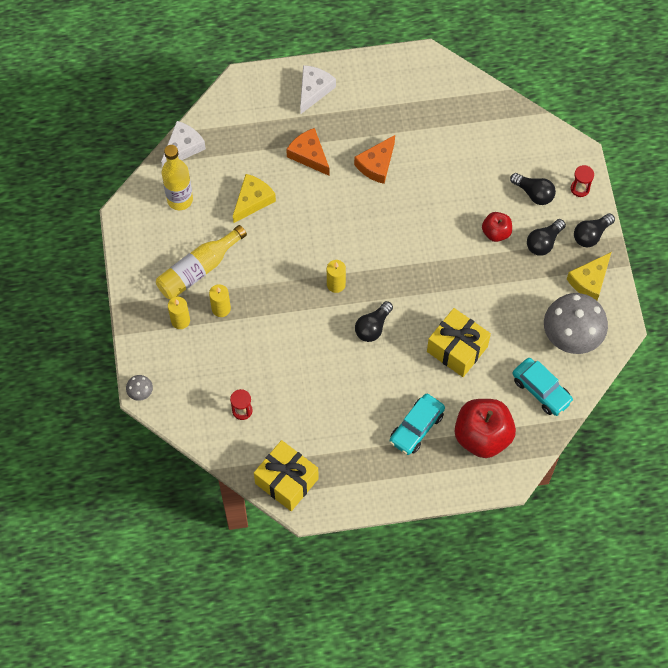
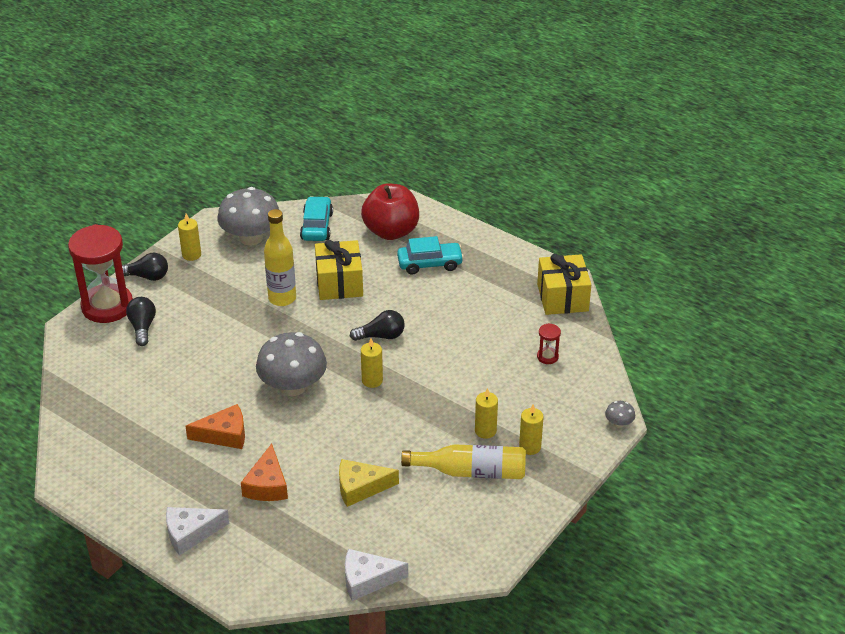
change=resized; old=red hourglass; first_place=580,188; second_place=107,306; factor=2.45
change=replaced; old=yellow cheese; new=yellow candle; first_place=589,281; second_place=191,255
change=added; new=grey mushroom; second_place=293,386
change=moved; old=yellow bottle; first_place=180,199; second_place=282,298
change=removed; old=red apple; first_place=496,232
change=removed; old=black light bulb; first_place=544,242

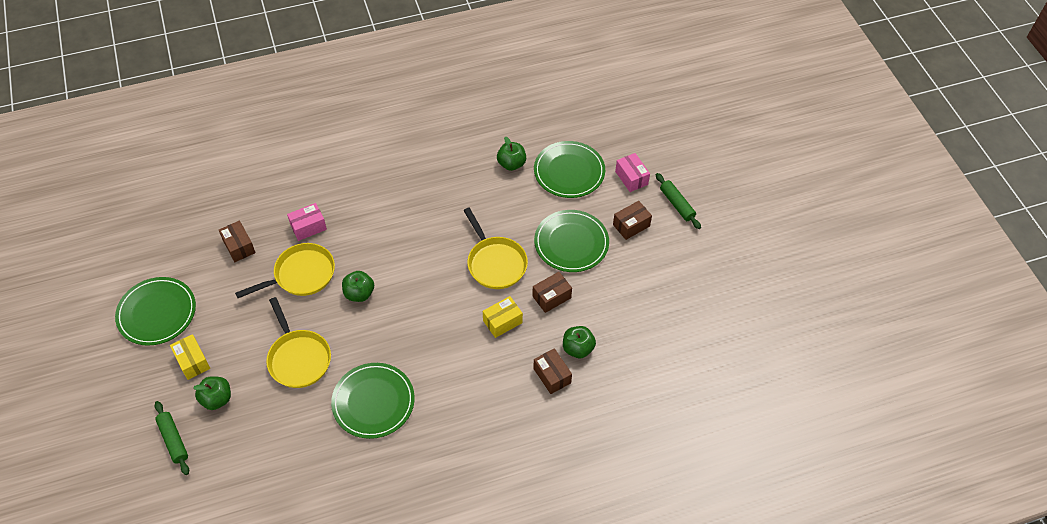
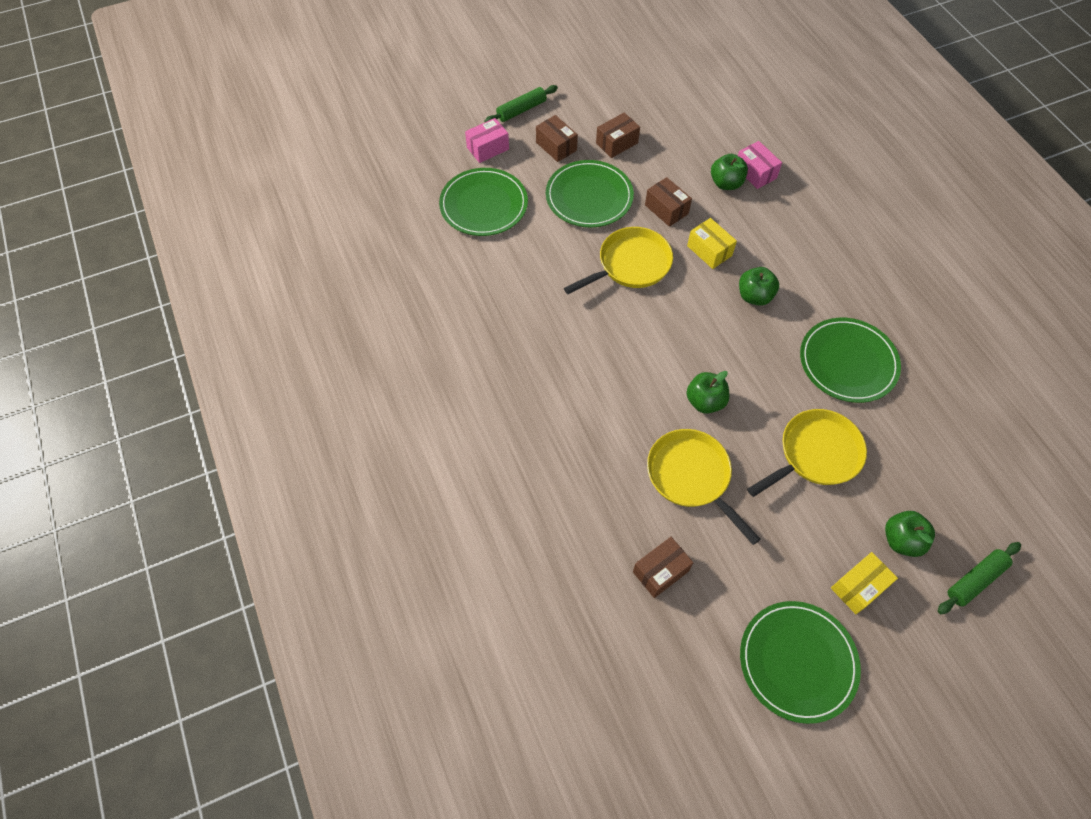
change=moved; old=brown box; first_place=552,376; second_place=617,143
change=moved; old=pink box; first_place=308,227; second_place=755,173
change=moved; old=green apple; first_place=511,164; second_place=754,296

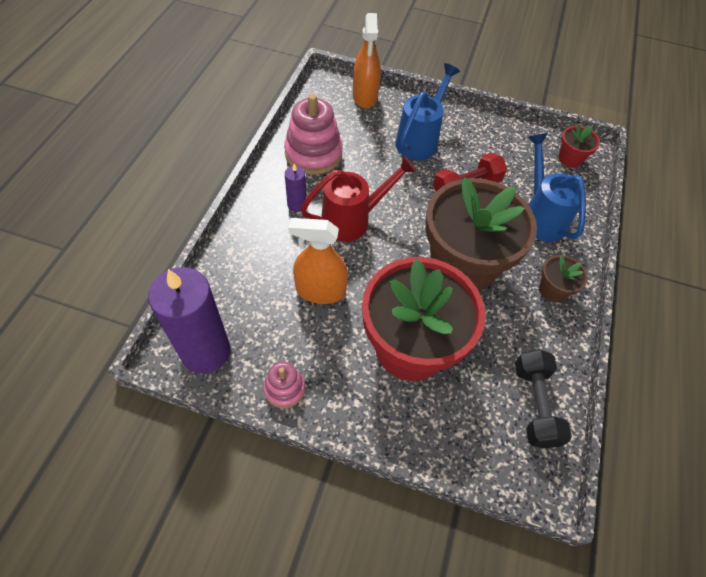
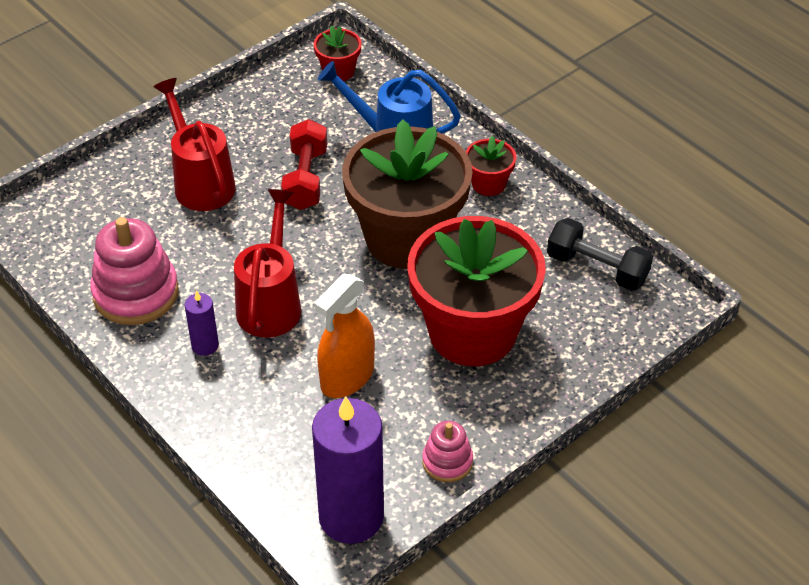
change=recoloured; old=blue watering can; new=red watering can; first_place=419,140; second_place=201,182
change=recoloured; old=brown flower pot; new=red flower pot; first_place=552,290; second_place=488,184
change=removed; old=orange spray bottle; first_place=365,96

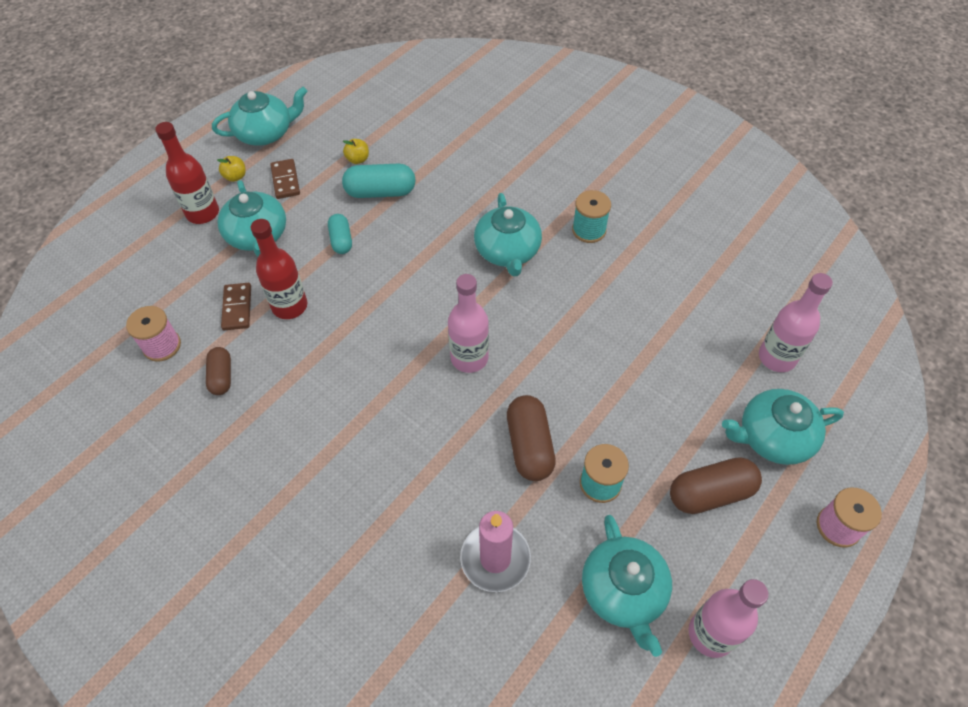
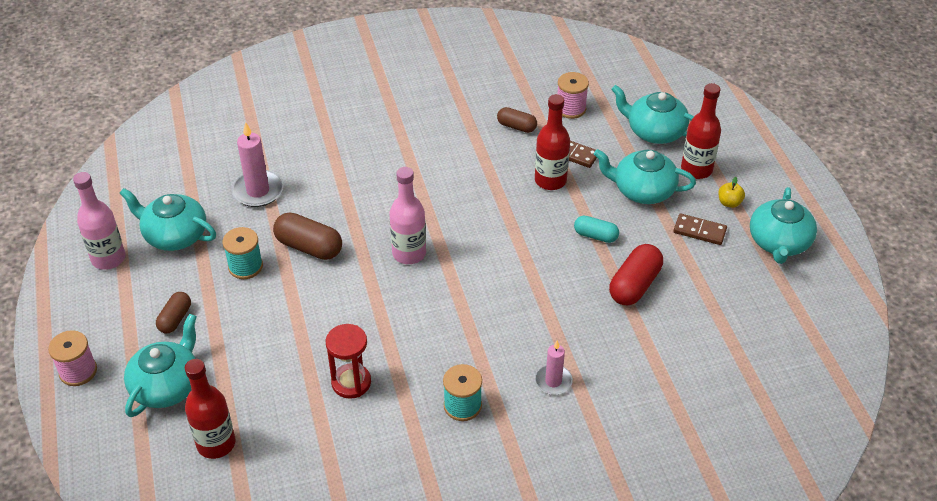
change=resized; old=brown capsule; first_place=710,493; second_place=175,319; factor=0.62
change=recoloured; old=pink bottle; new=red bottle; first_place=776,357; second_place=216,443
change=added; new=red hourglass; second_place=351,382
change=added; new=pink candle; second_place=553,381
change=recoloured; old=turquoise capsule; new=red capsule; first_place=380,192; second_place=634,285
change=moved; old=turquoise teapot; first_place=507,251; second_place=654,131
change=removed; old=yellow apple; first_place=357,159

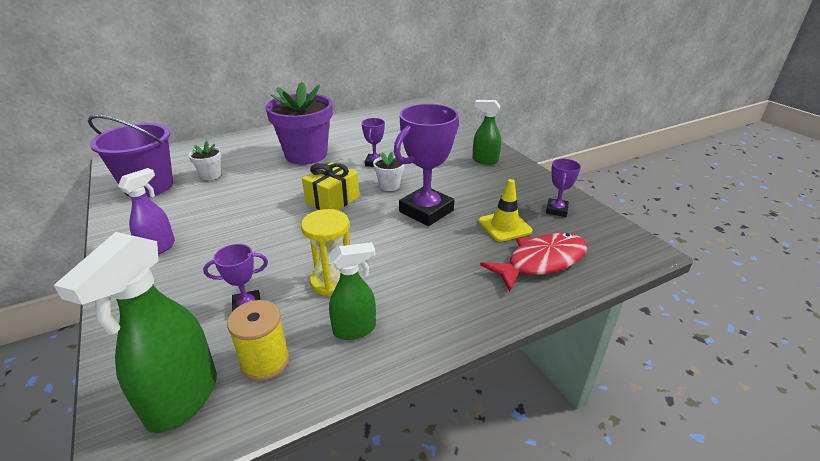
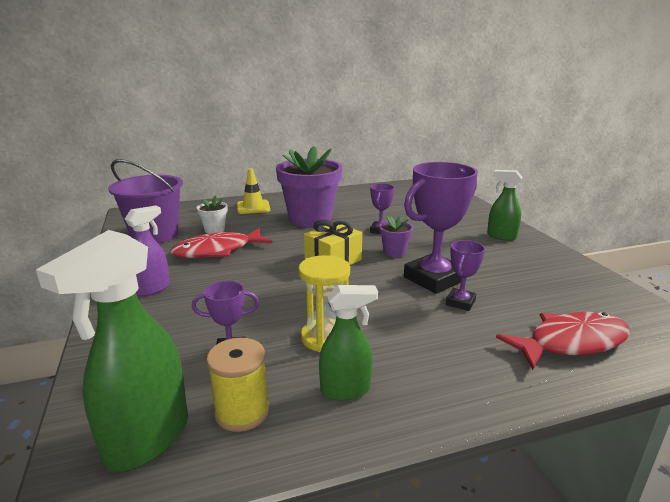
change=added; new=red fish; second_place=217,251
change=moved; old=yellow traffic cone; first_place=504,226; second_place=253,207
change=recoloured; old=white flower pot; new=purple flower pot; first_place=389,185; second_place=394,252
change=moved; old=purple trophy; first_place=556,210; second_place=460,302

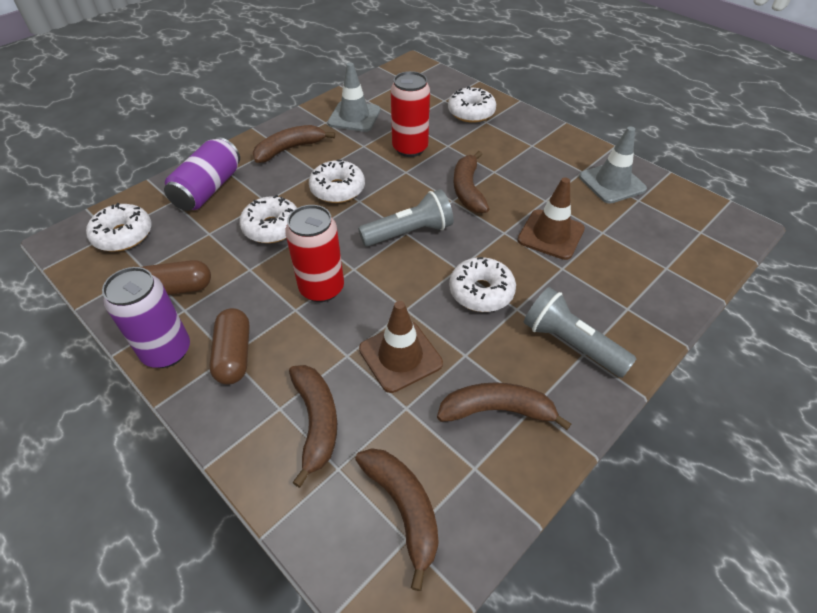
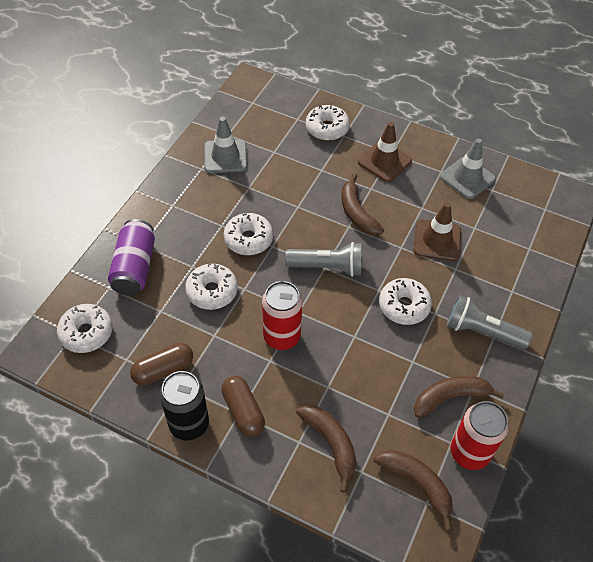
change=recoloured; old=purple can; new=black can; first_place=167,351; second_place=189,424
change=turned; old=grey flashlight; first_place=409,233; second_place=327,267; degrees=45
change=moved; old=brown traffic cone; first_place=400,356; second_place=384,161
change=moved; old=red can; first_place=410,148; second_place=469,452
change=removed; old=brown banana; first_place=290,149

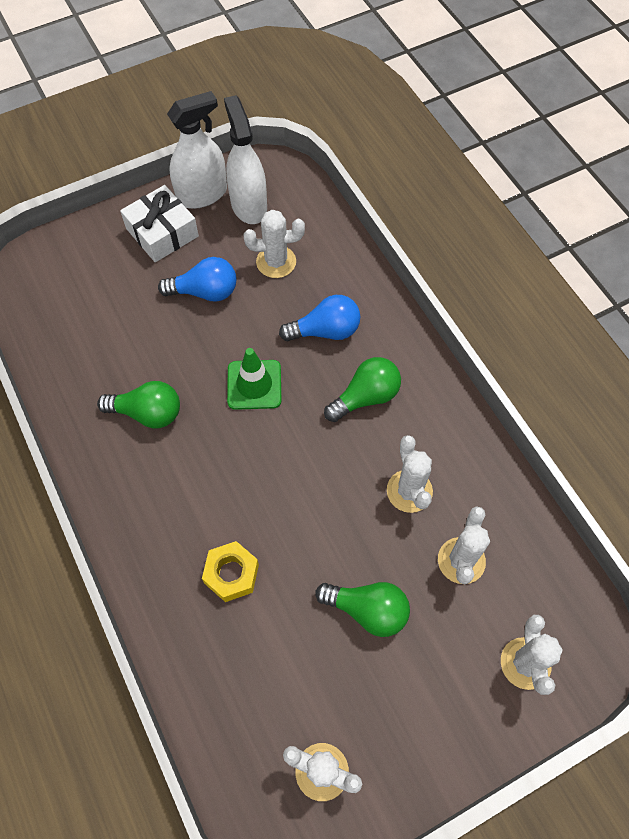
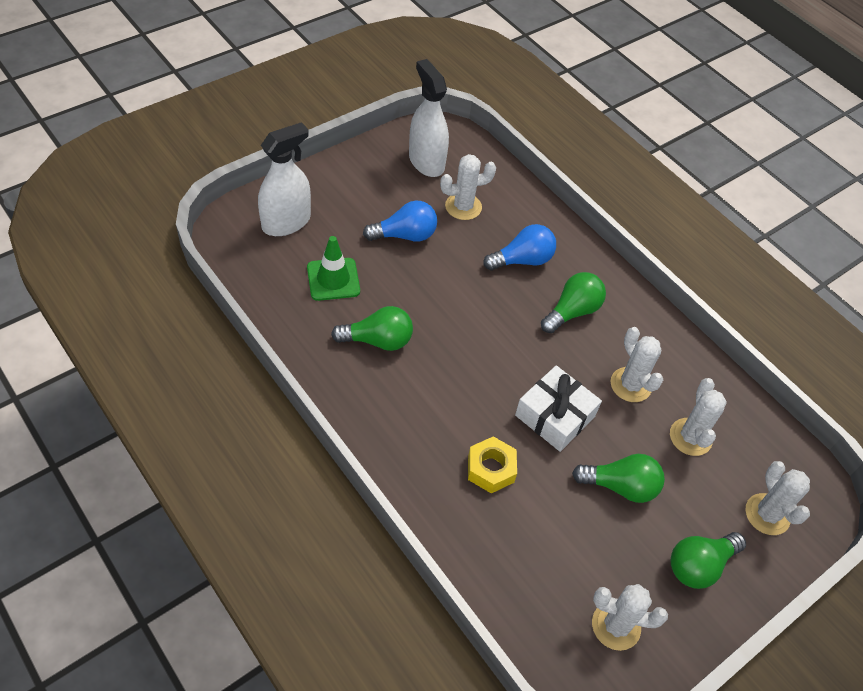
change=moved; old=white spray bottle; first_place=202,194; second_place=286,222
change=moved; old=green traffic cone; first_place=254,385; second_place=333,279
change=moved; old=white gift; first_place=162,232; second_place=555,416
change=added; new=green light bulb; second_place=699,565

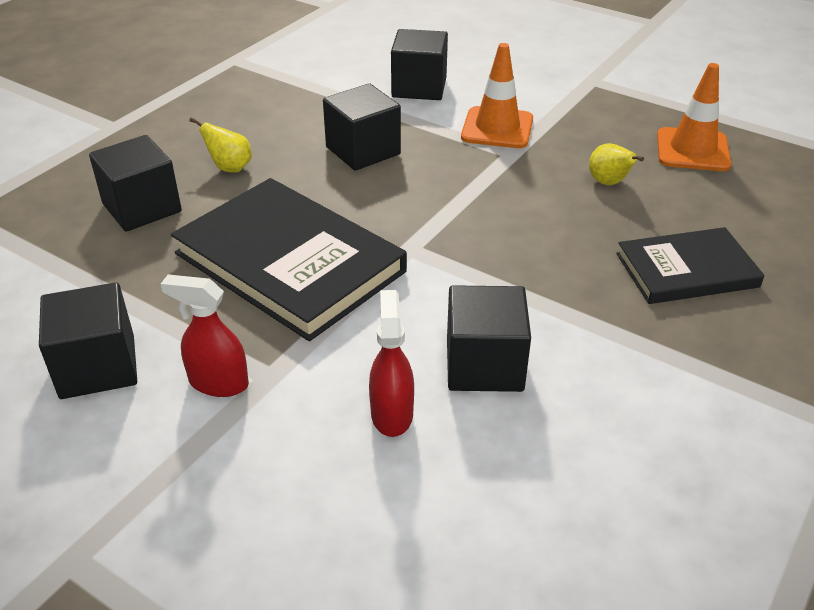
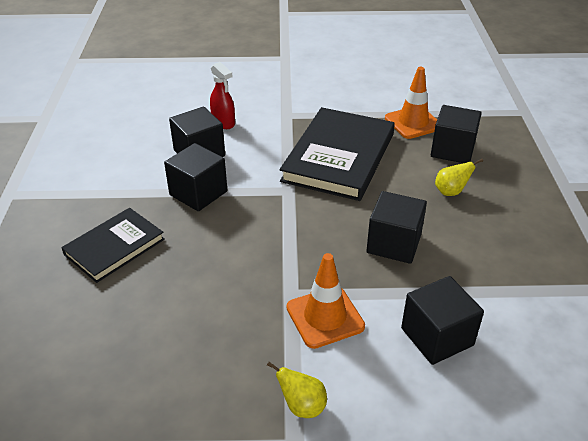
change=moved; old=black cube; first_place=98,367; second_place=198,193
change=moved; old=yellow pear; first_place=609,183; second_place=302,406
change=turned; old=black book; first_place=290,262; second_place=339,157; degrees=-75
change=moved; old=orange traffic cone; first_place=692,150; second_place=413,122
change=removed; old=red spray bottle; first_place=218,383

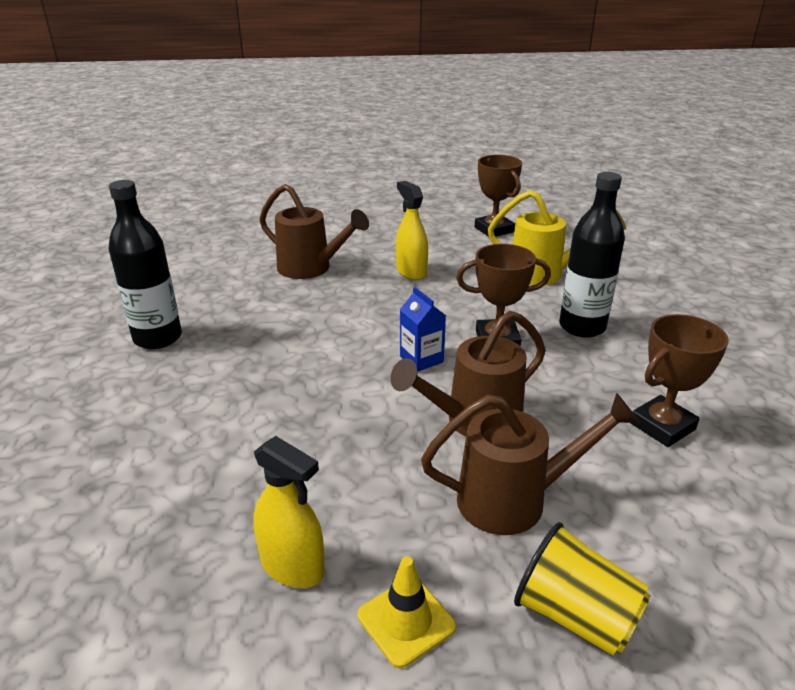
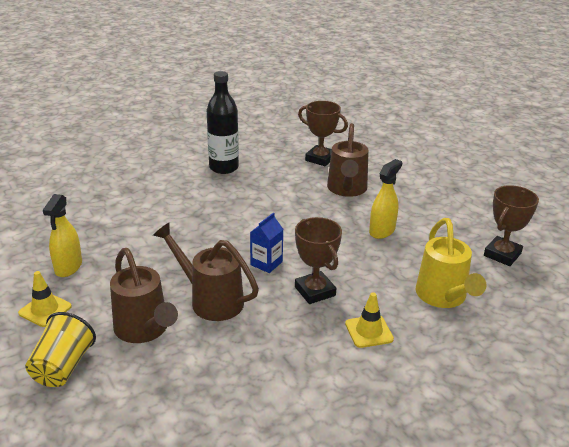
change=moved; old=brown trophy; first_place=662,426; second_place=320,159
change=replaced; old=black bottle; new=yellow traffic cone; first_place=582,327; second_place=369,331

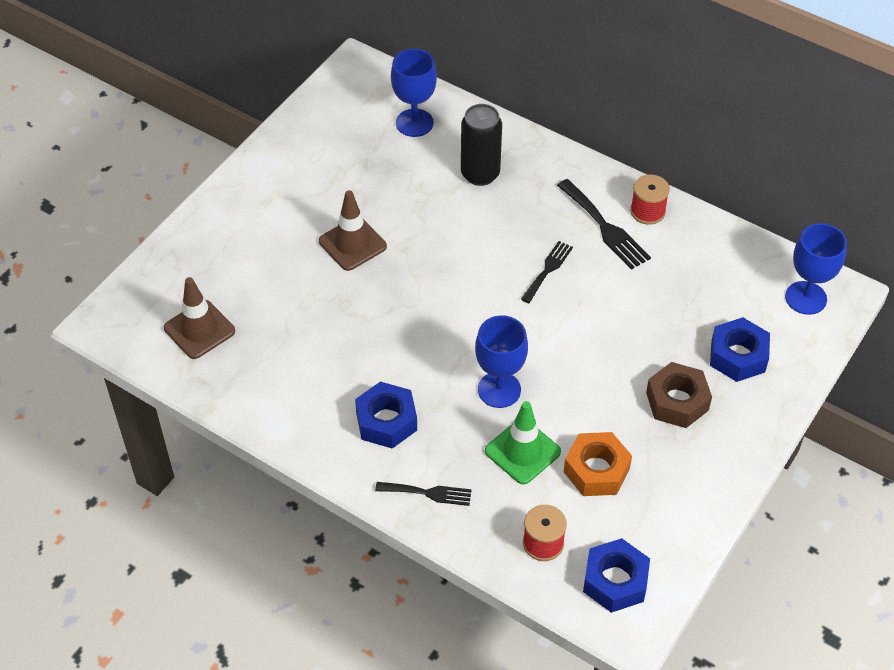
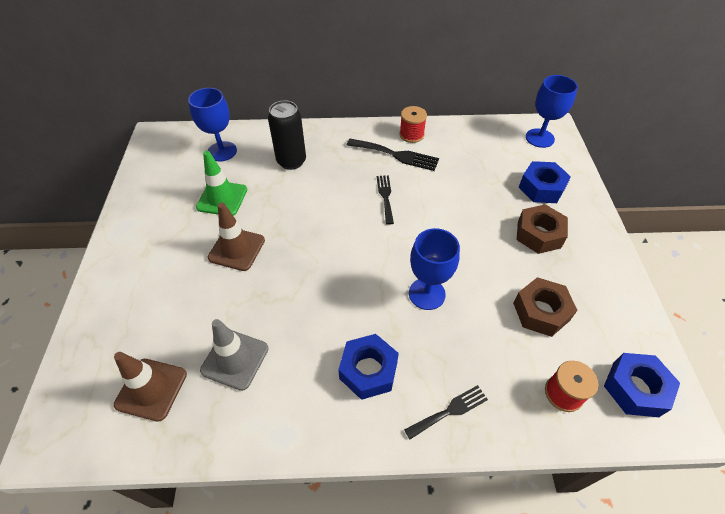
change=moved; old=green traffic cone; first_place=522,451; second_place=222,198
change=added; new=grey traffic cone; second_place=235,359
change=recoloured; old=orange nut; new=brown nut; first_place=596,470; second_place=541,311

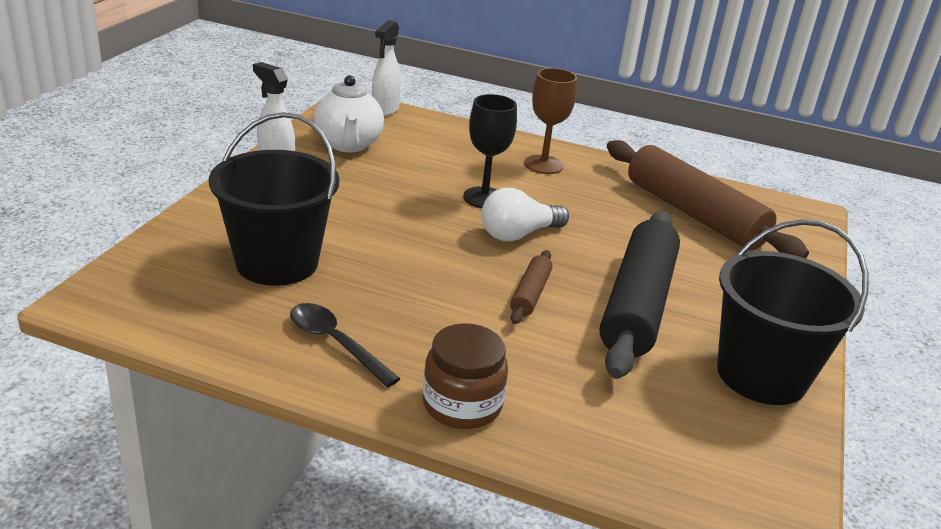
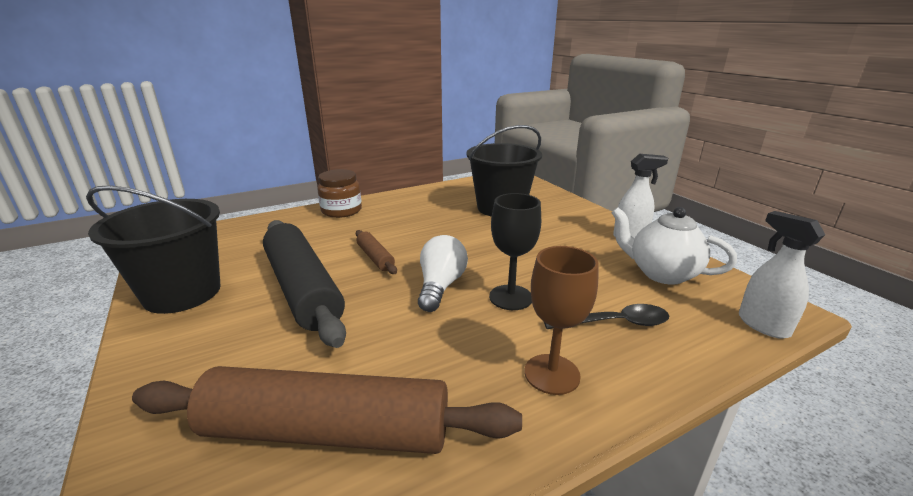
change=moved; old=black spoon; first_place=335,343; second_place=615,323

